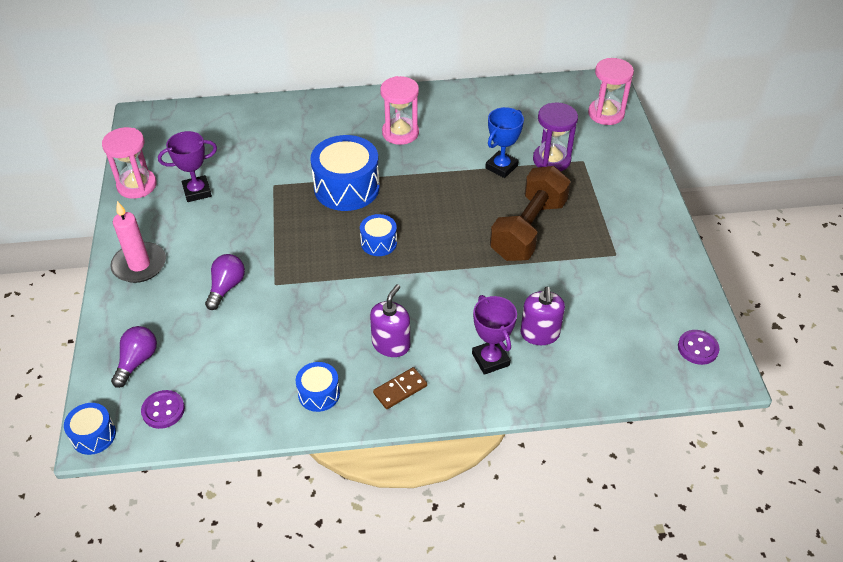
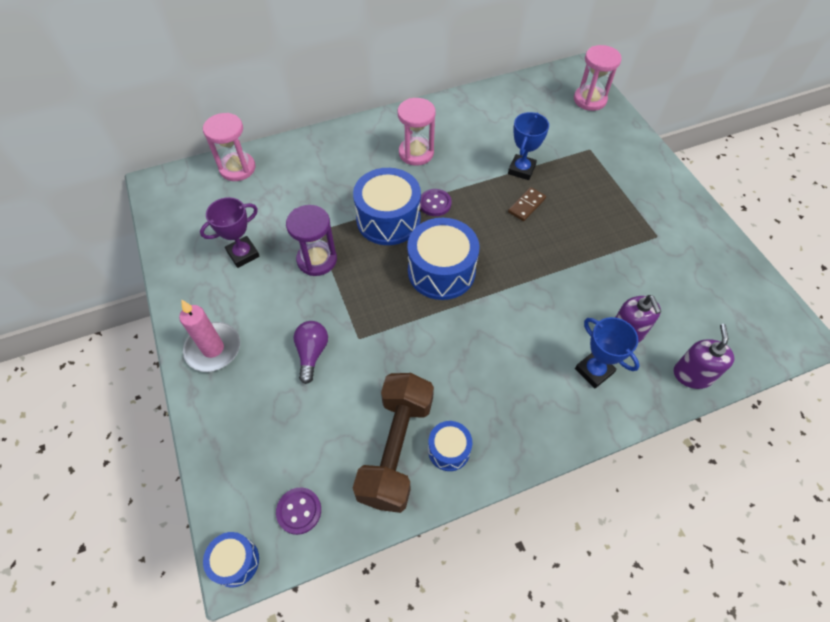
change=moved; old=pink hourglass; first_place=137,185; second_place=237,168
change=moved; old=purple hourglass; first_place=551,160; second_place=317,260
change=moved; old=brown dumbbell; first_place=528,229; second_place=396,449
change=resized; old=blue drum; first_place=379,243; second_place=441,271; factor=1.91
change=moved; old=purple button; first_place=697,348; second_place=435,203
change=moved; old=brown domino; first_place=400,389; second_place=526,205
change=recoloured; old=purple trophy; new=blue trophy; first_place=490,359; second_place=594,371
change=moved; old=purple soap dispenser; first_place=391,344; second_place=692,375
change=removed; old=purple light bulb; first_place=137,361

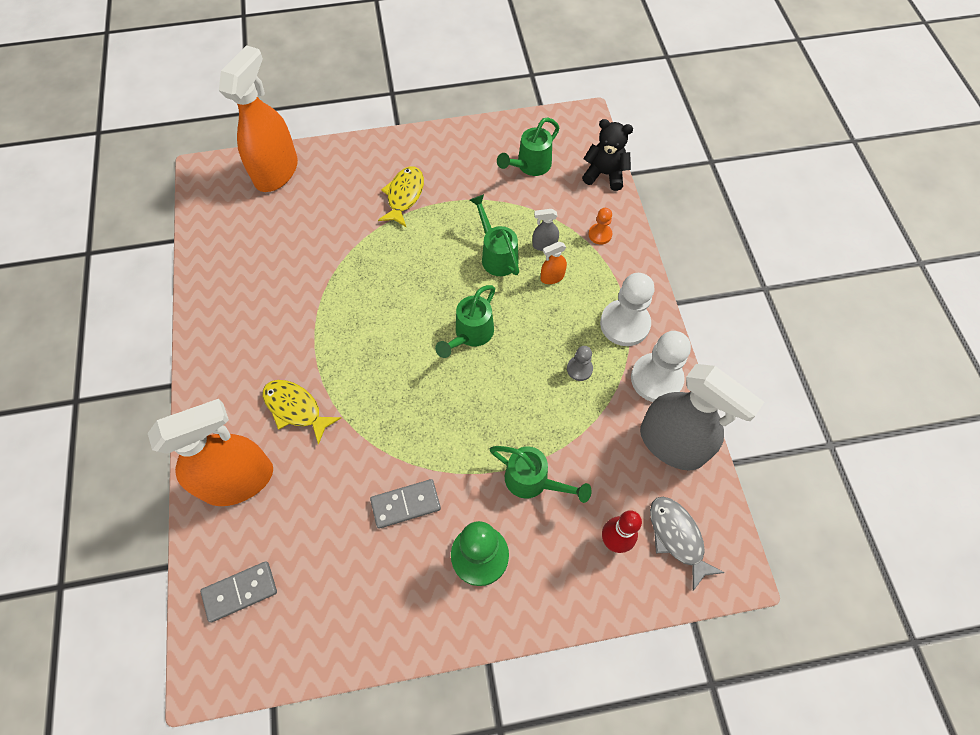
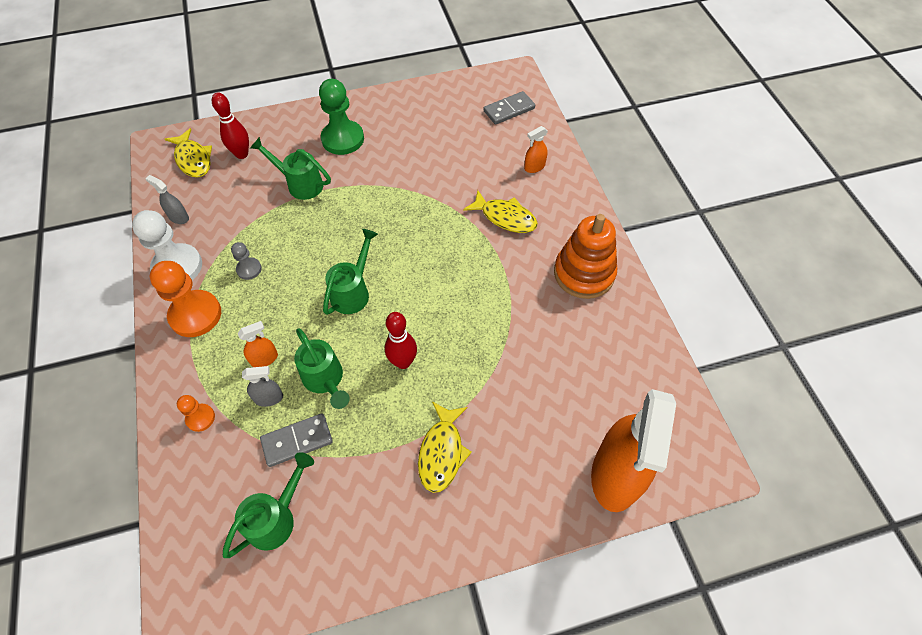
change=resized; old=grey spray bottle; first_place=672,444; second_place=179,217; factor=0.4
change=recoloured; old=white pawn; new=orange pawn; first_place=624,324; second_place=195,315
change=recoloured; old=grey fish; new=yellow fish; first_place=677,537; second_place=193,159
change=moved; old=grey domino; first_place=406,504; second_place=297,441
change=added; new=red bowling pin; second_place=403,362
change=resized; old=orange spray bottle; first_place=239,480; second_place=534,167; factor=0.4
change=added; new=orange stacking toy; second_place=584,273
change=removed; old=black teddy bear; first_place=605,174

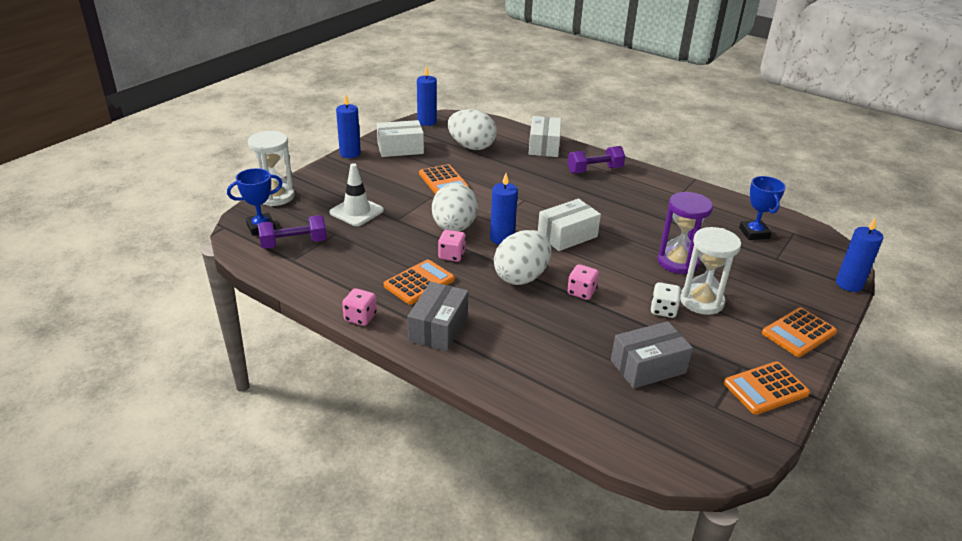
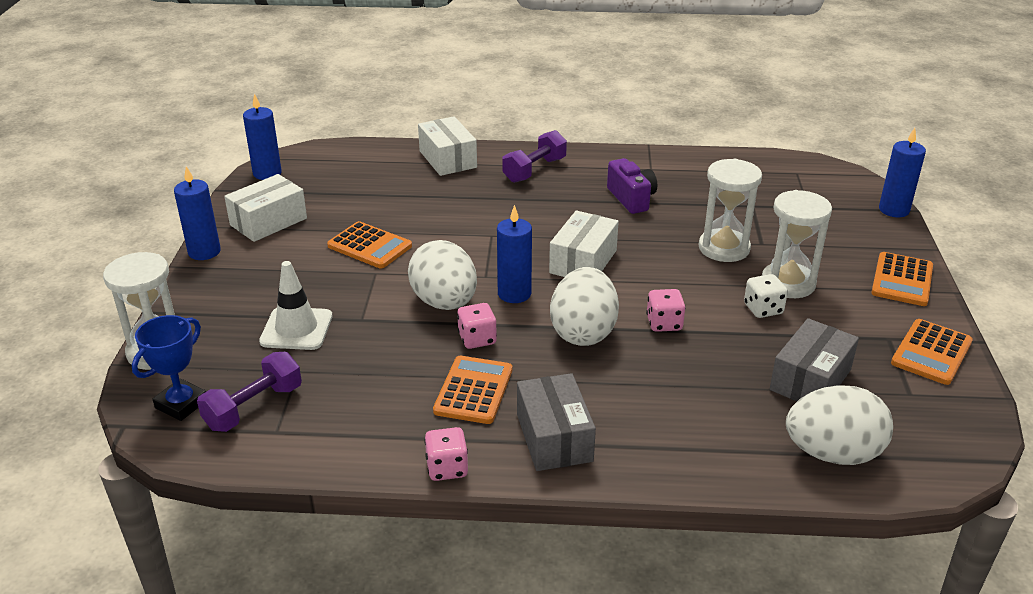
change=added; new=purple camera; second_place=631,199
change=recoloured; old=purple hourglass; new=white hourglass; first_place=677,262; second_place=724,248
change=moved; old=white egg; first_place=471,146; second_place=832,453
change=removed; old=blue trophy; first_place=754,233

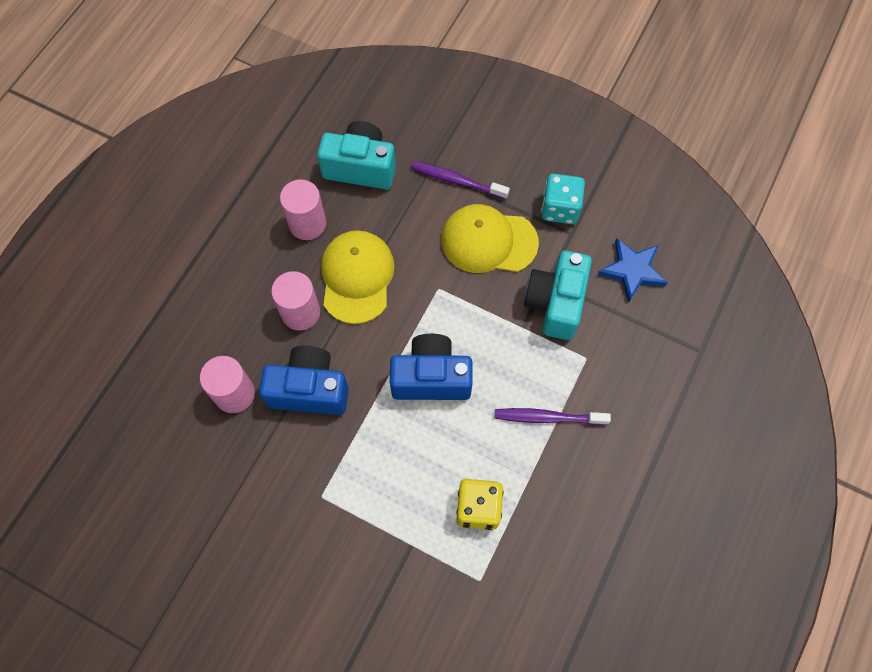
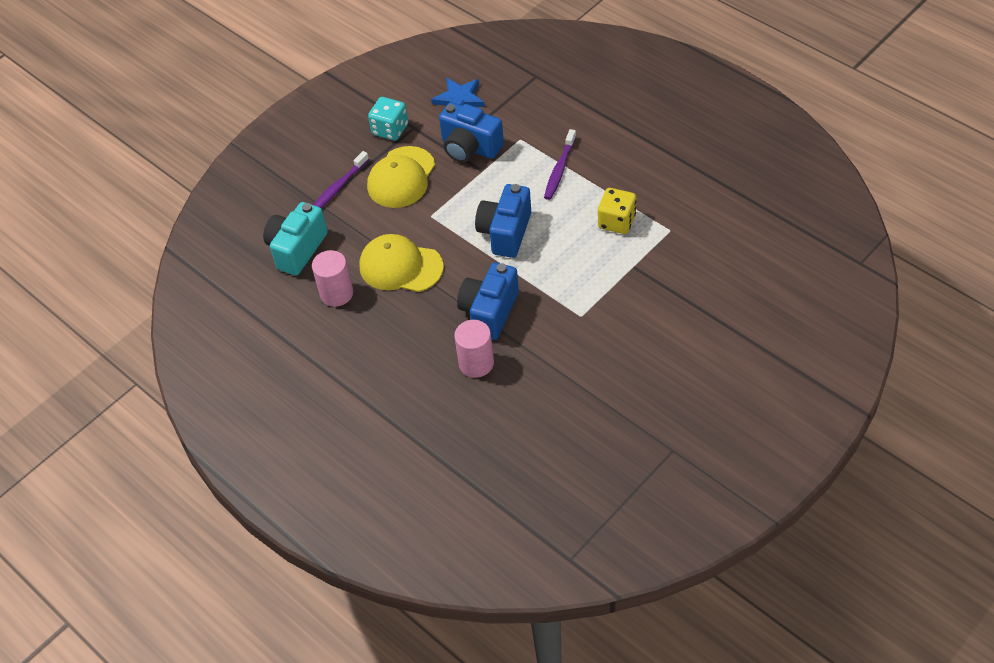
change=recoloured; old=turquoise camera; new=blue camera; first_place=555,303; second_place=470,147
change=removed; old=pink cylinder; first_place=300,312

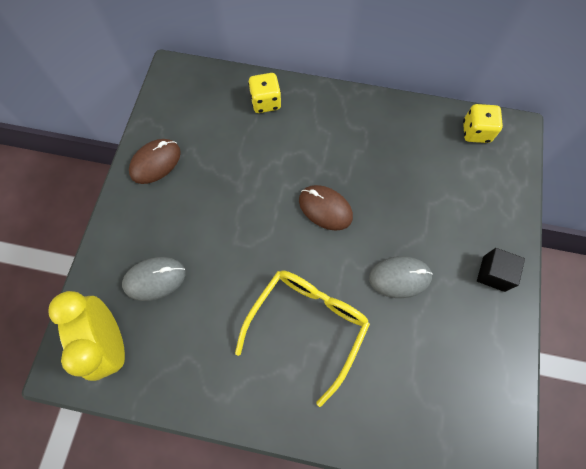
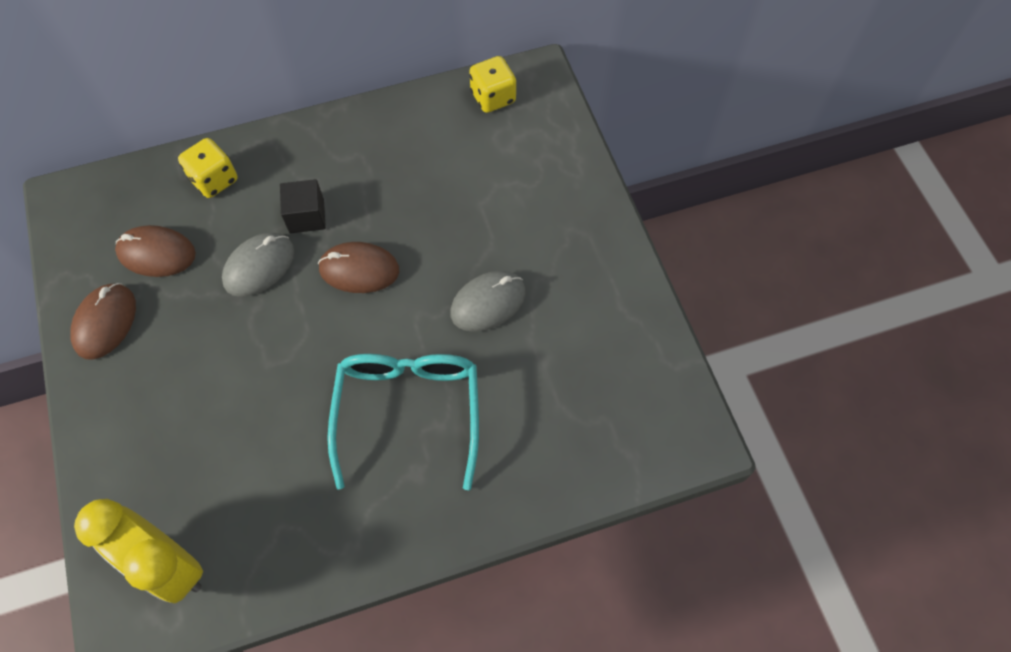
change=added; new=brown mouse; second_place=156,253
change=moved; old=grey mouse; first_place=155,279; second_place=259,266
change=moved; old=black cube; first_place=493,273; second_place=306,216
change=recoloured; old=yellow glasses; new=turquoise glasses; first_place=307,325; second_place=408,411

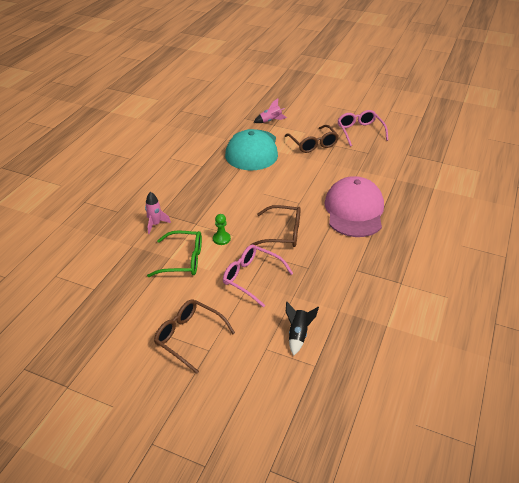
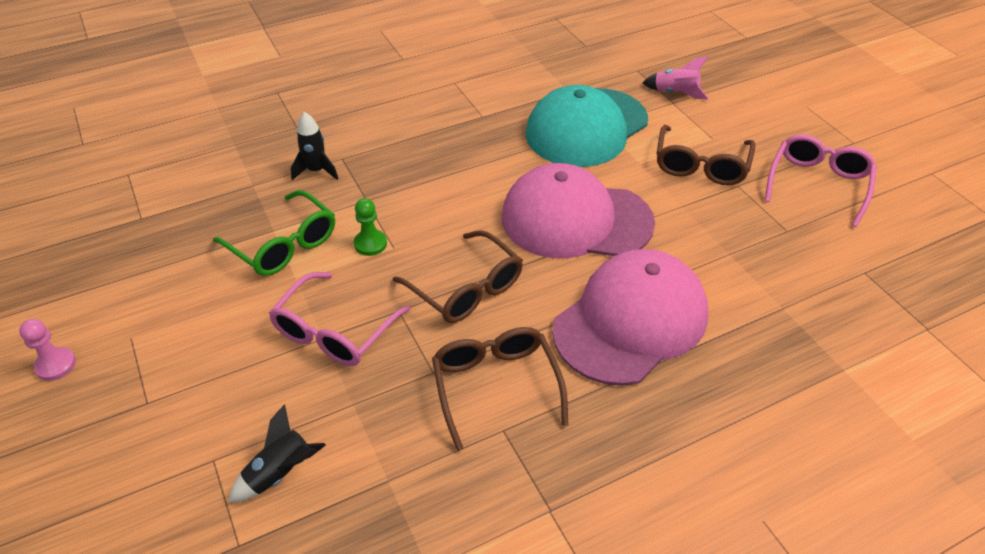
change=added; new=pink pawn; second_place=56,365
change=turned; old=pink glasses; first_place=251,278; second_place=334,332; degrees=-135
change=recoloured; old=pink rocket; new=black rocket; first_place=155,224; second_place=316,171
change=moved; old=brown glasses; first_place=189,337; second_place=495,386
change=added; new=pink cap; second_place=576,219

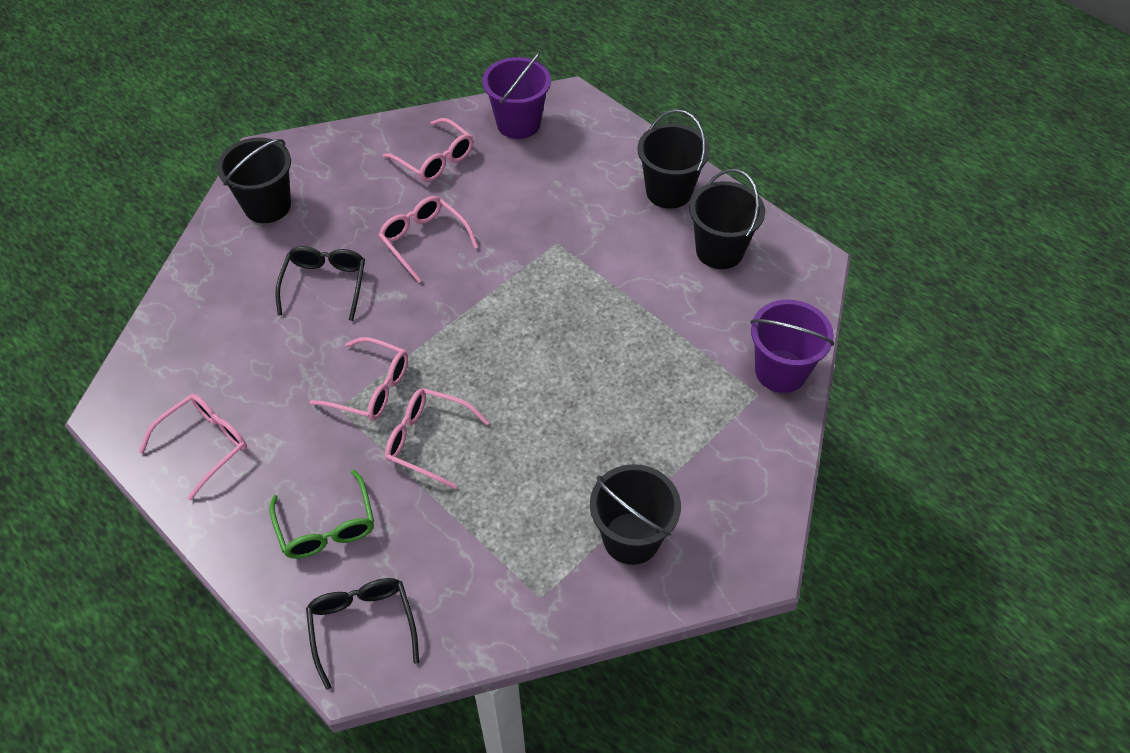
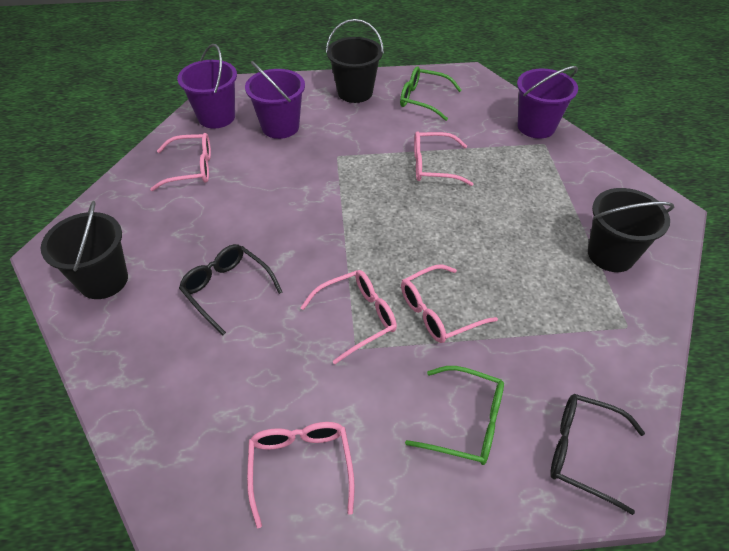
change=added; new=purple bucket; second_place=280,127
change=replaced; old=black bucket; new=green glasses; first_place=719,250; second_place=423,99
change=moved; old=pink glasses; first_place=424,241; second_place=433,166

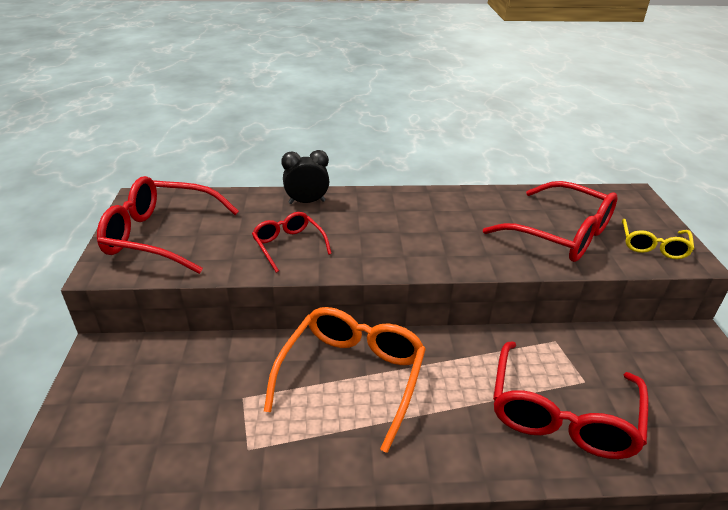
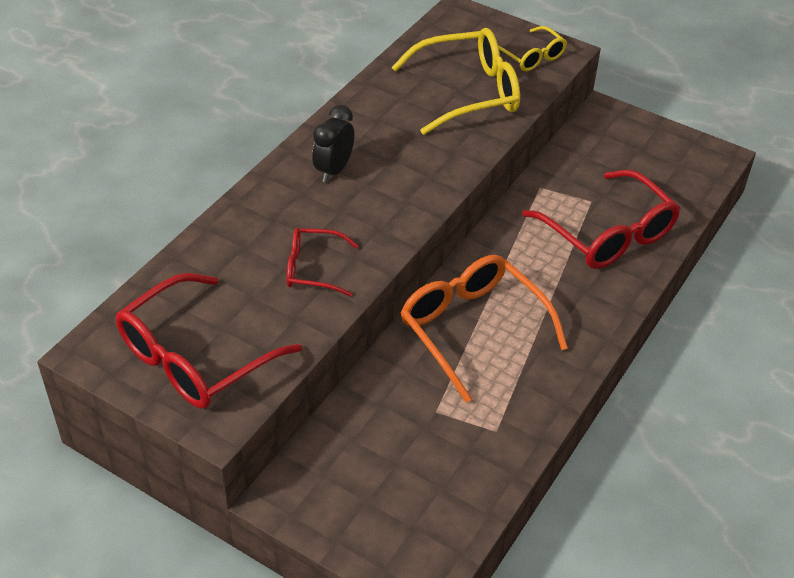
change=moved; old=black clock; first_place=307,202; second_place=334,170
change=recoloured; old=red glasses; new=yellow glasses; first_place=561,234; second_place=468,92

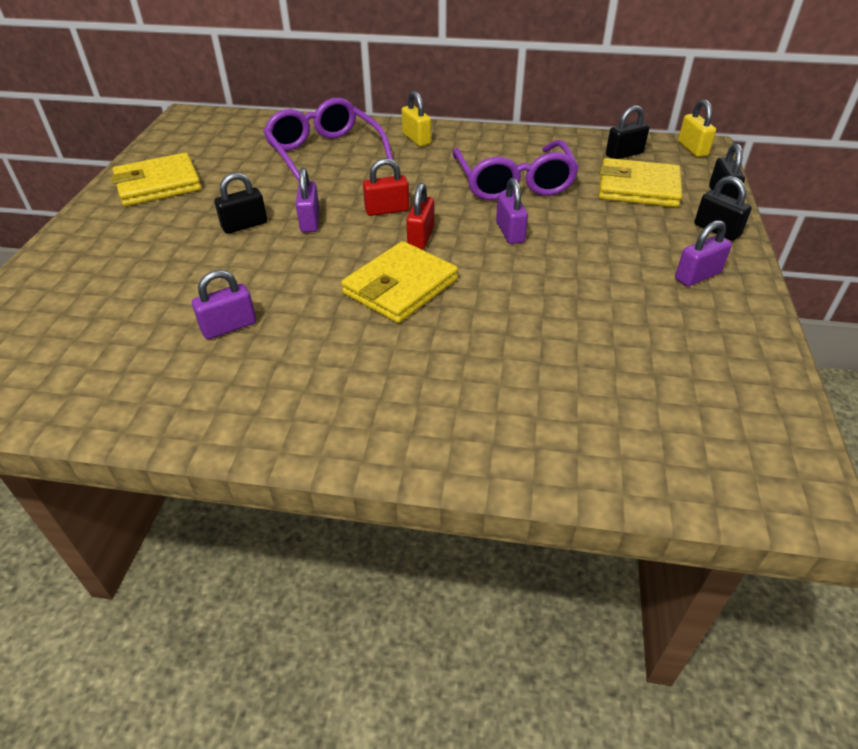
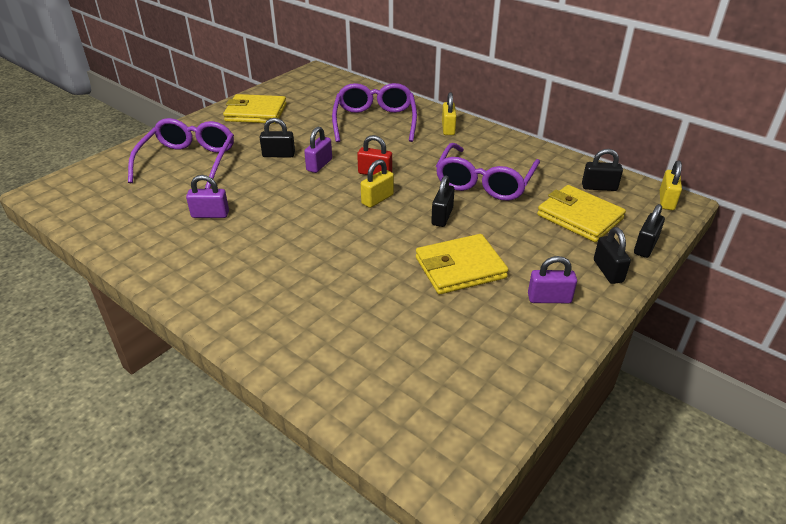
change=added; new=purple glasses; second_place=188,162
change=recoloured; old=red padlock; new=yellow padlock; first_place=421,237; second_place=377,199
change=moved; old=yellow wallet; first_place=400,287; second_place=460,268
change=recoloured; old=purple padlock; new=black padlock; first_place=510,232; second_place=442,217

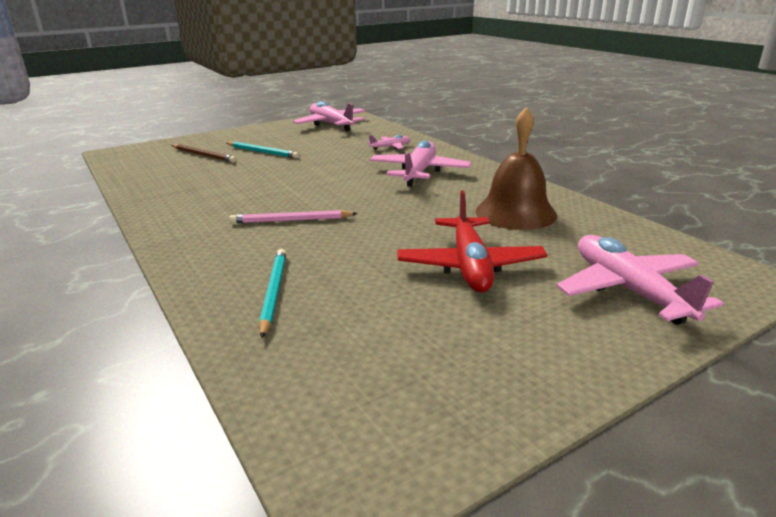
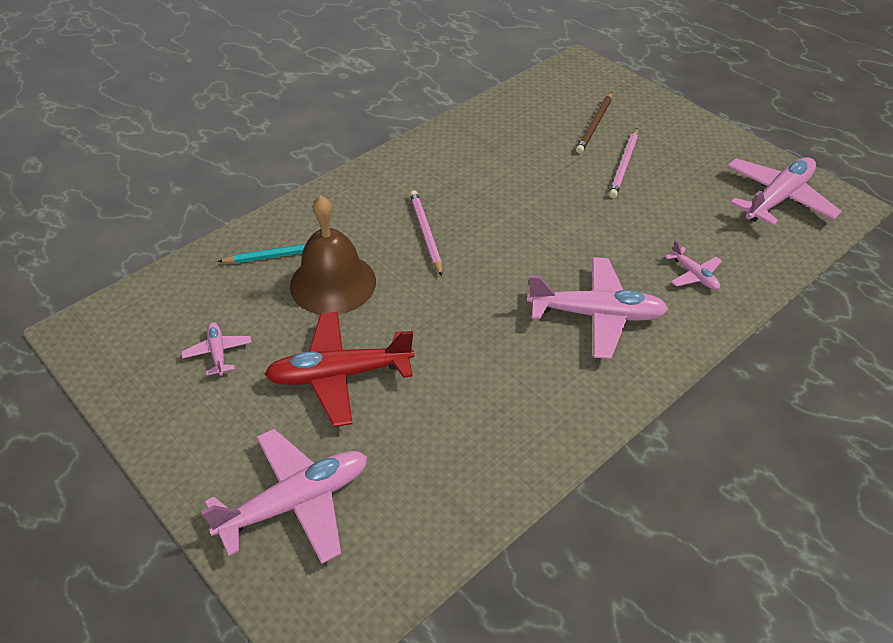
change=added; new=pink plane; second_place=218,352
change=moved; old=brown bell; first_place=515,213; second_place=333,283
change=recoloured; old=turquoise pencil; new=pink pencil; first_place=263,152; second_place=624,165

